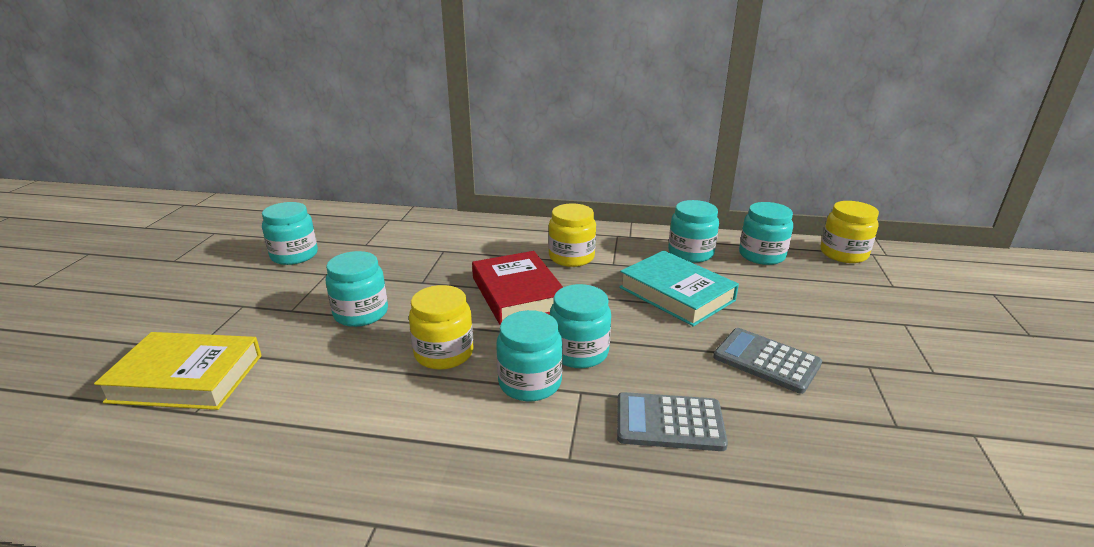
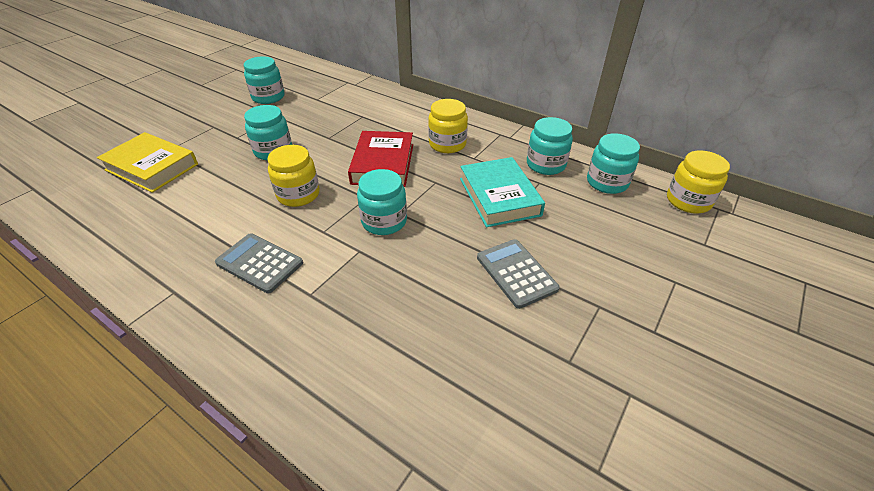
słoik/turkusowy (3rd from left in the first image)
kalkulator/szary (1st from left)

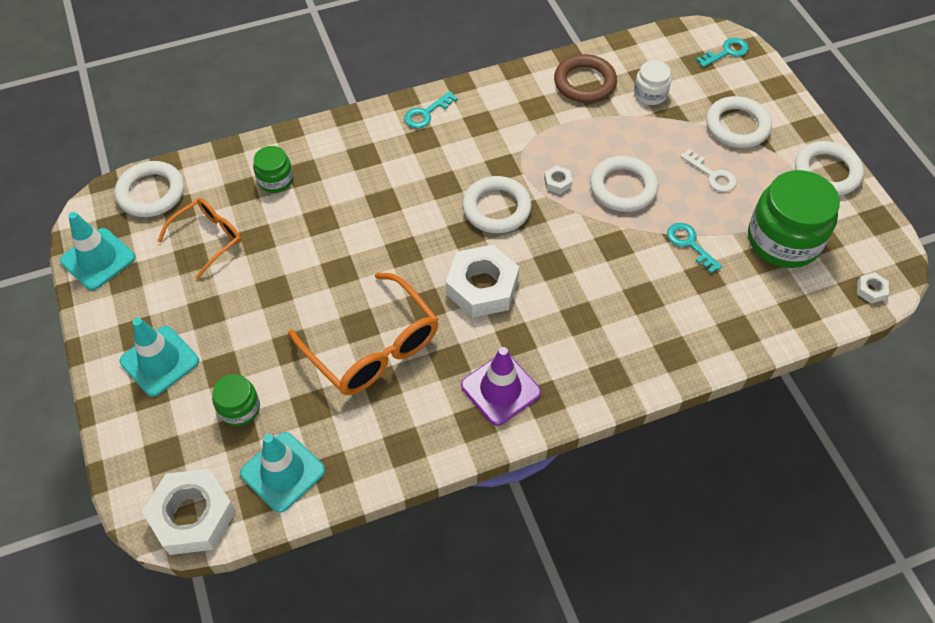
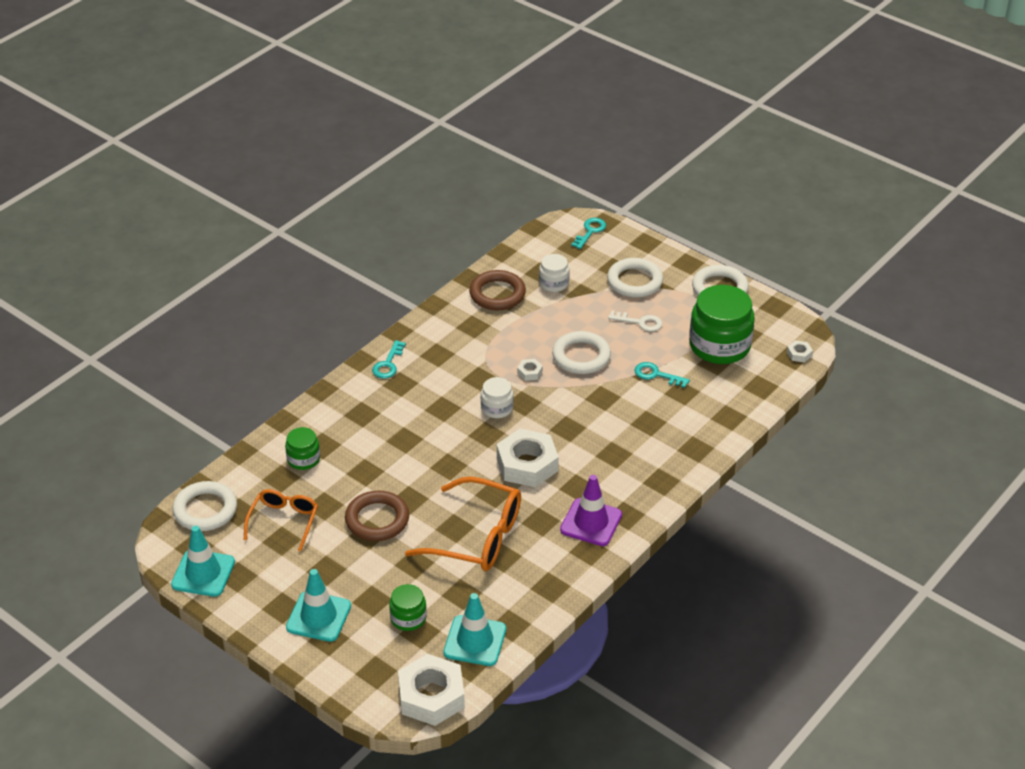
pierścień/brązowy (1st from left)
słoik/biały (1st from left)

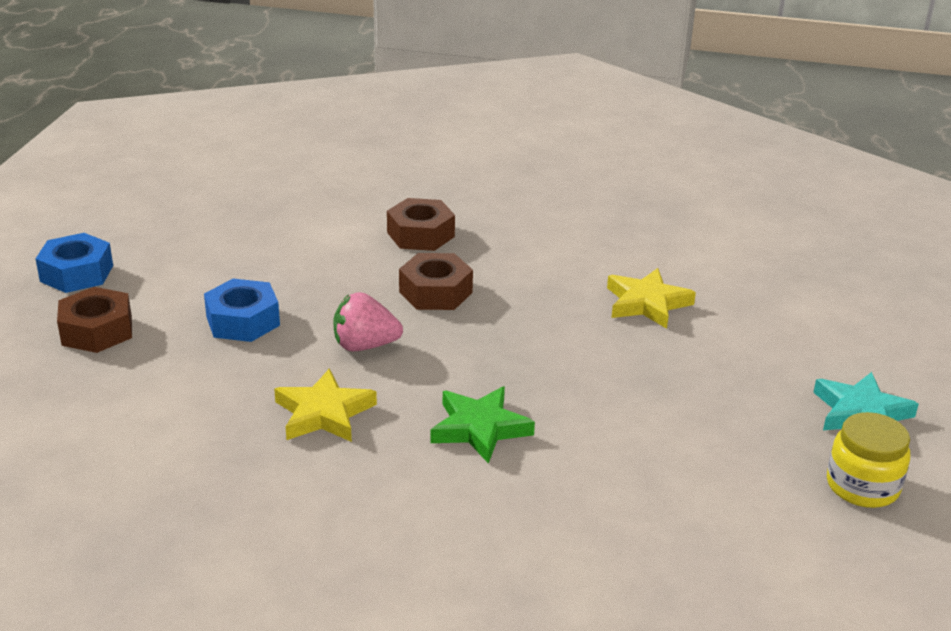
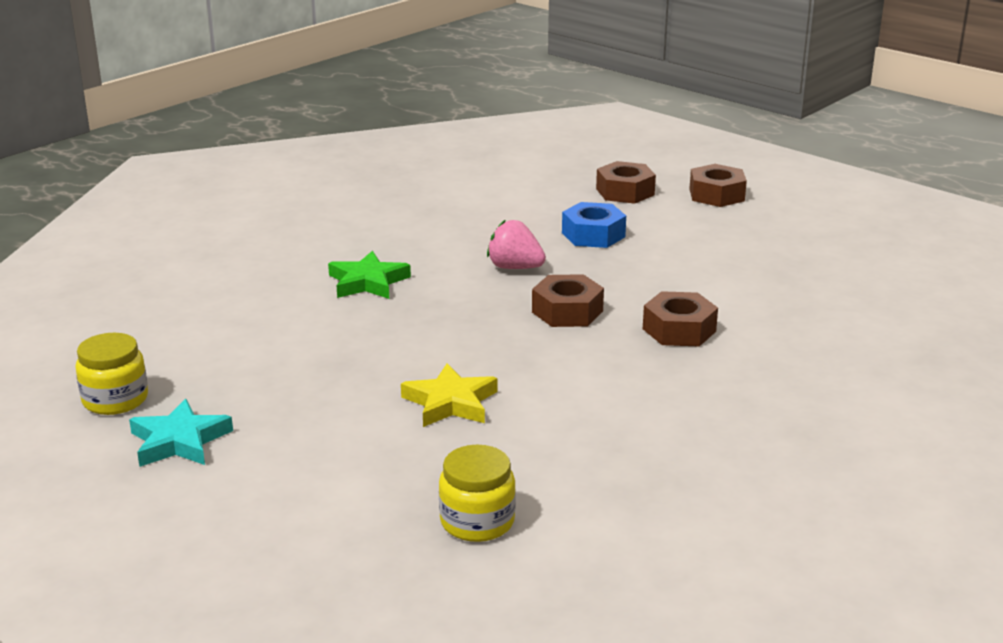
gwiazda/żółty (1st from left in the first image)
słoik/żółty (2nd from left)
nakrętka/brązowy (4th from left)
truskawka/różowy

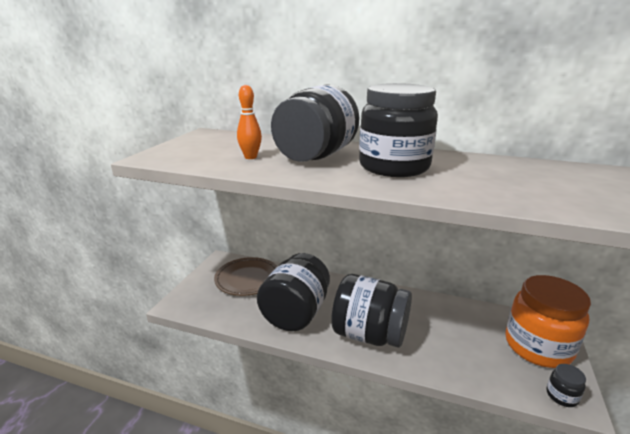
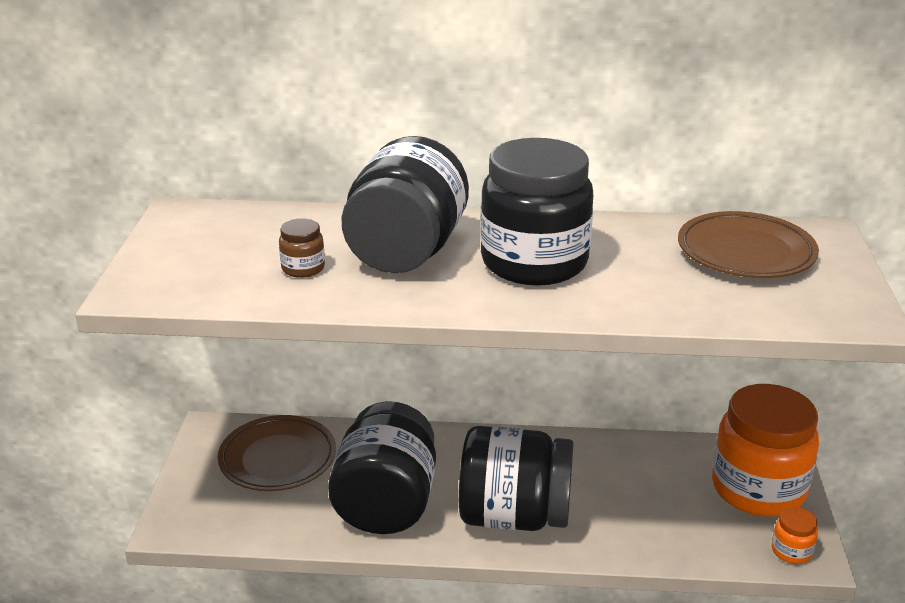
talerz/brązowy (2nd from left)
słoik/brązowy
słoik/pomarańczowy (2nd from left)

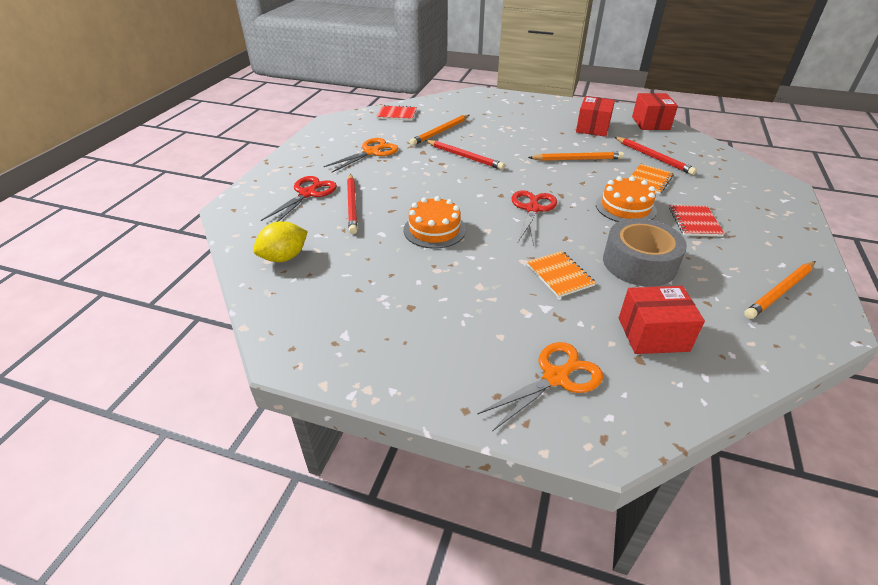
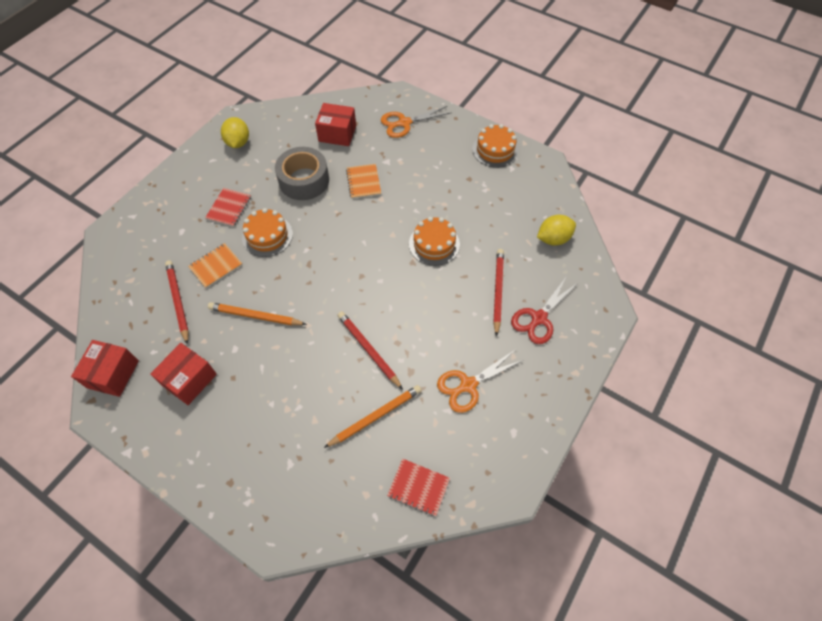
nożyczki/czerwony (2nd from left in the first image)
tort/pomarańczowy (3rd from left)
cytryna/żółty (1st from left)

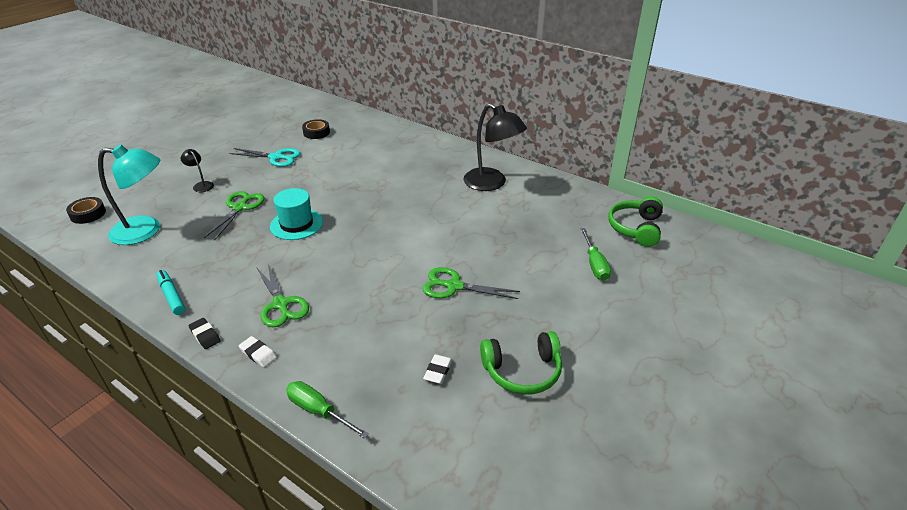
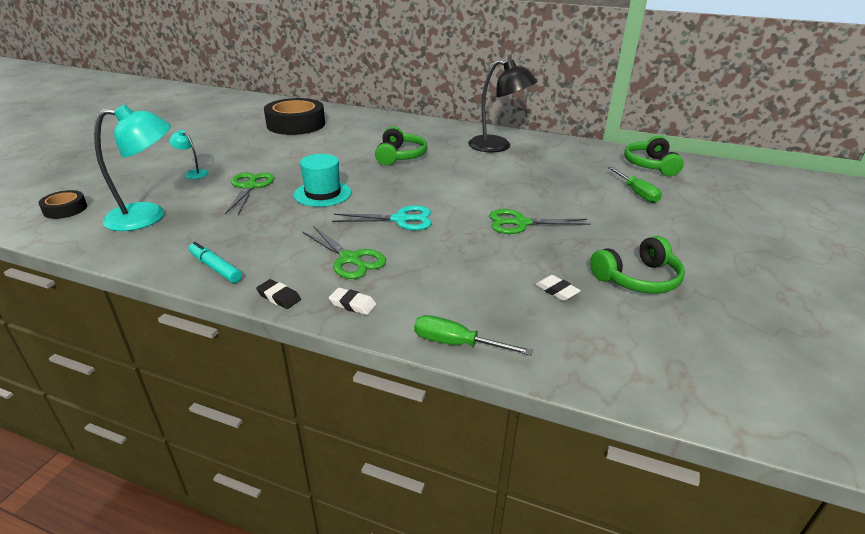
słuchawki/zielony (1st from left)
nożyczki/turkusowy
lampka/turkusowy (2nd from left)
gumka do mazania/biały (2nd from left)
taśma klejąca/czarny (2nd from left)

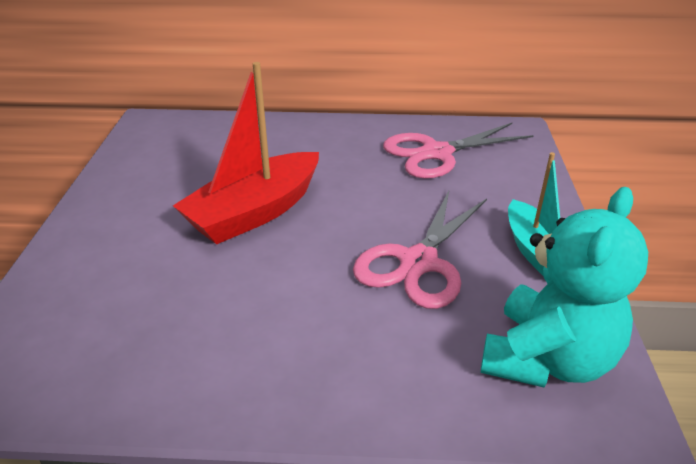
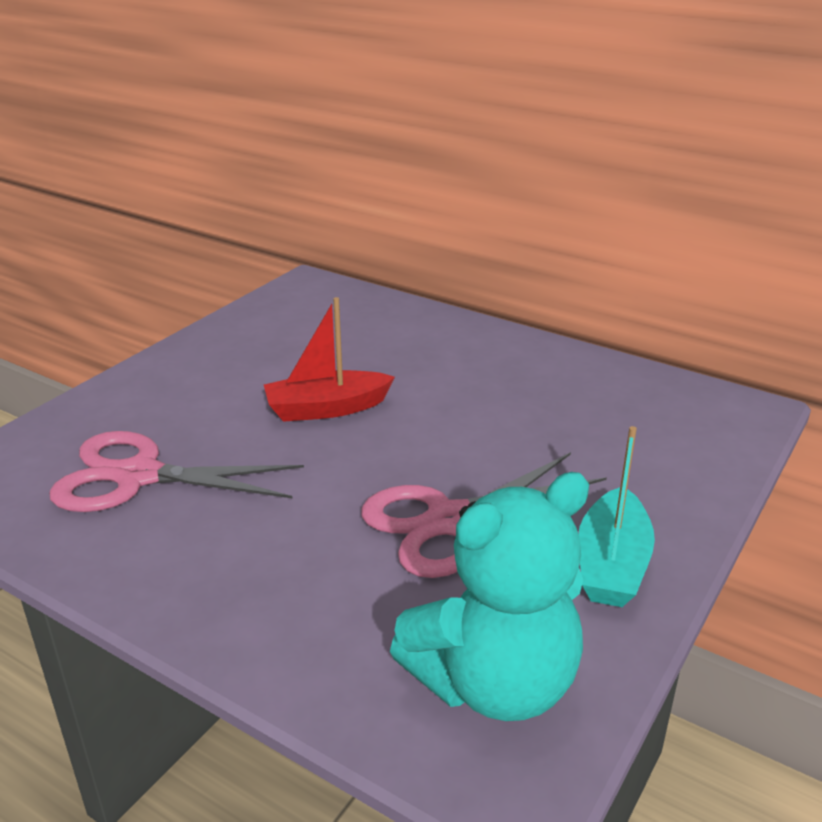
nożyczki/różowy (1st from left)
łódka/czerwony

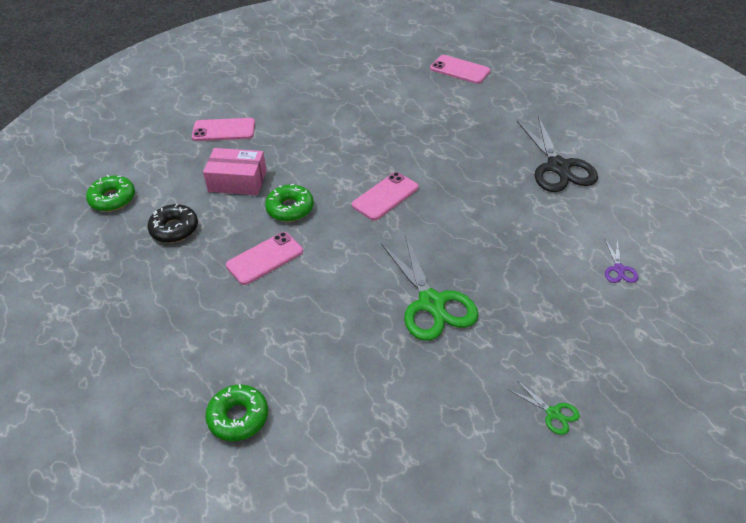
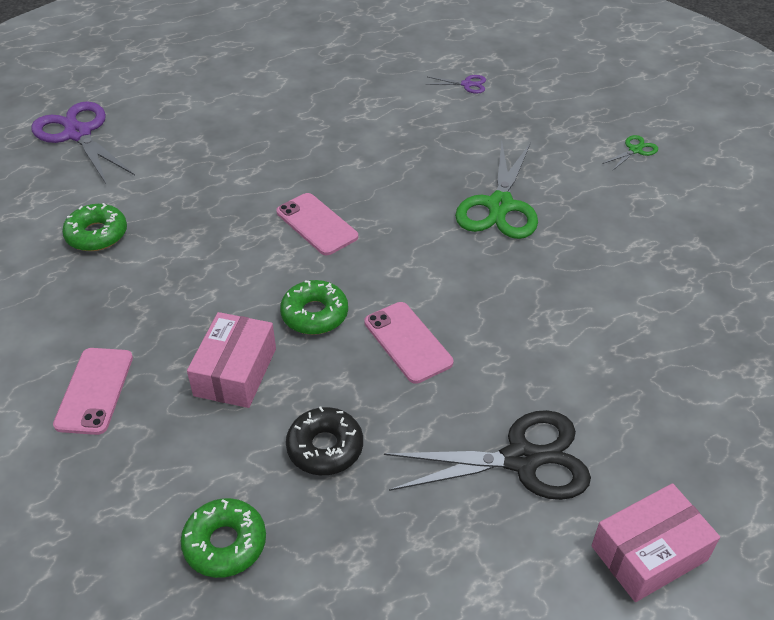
pudełko/różowy (2nd from left)
donut/zielony (1st from left)
nożyczki/czarny
nożyczki/fioletowy (1st from left)
nożyczki/zielony (1st from left)

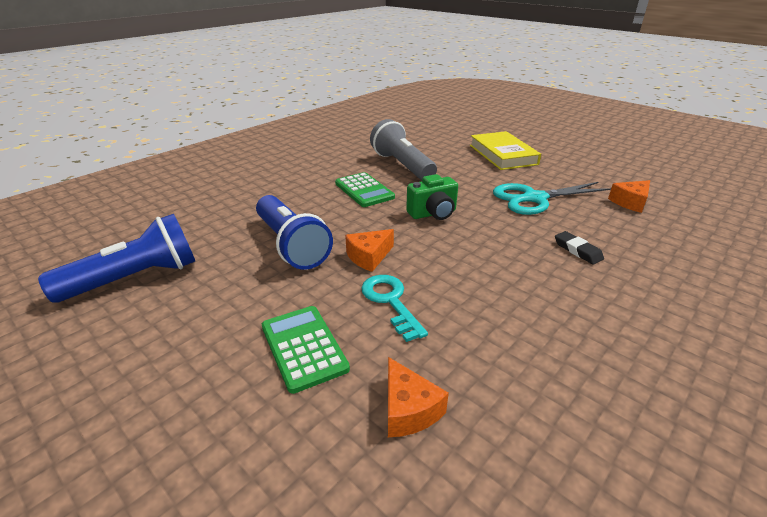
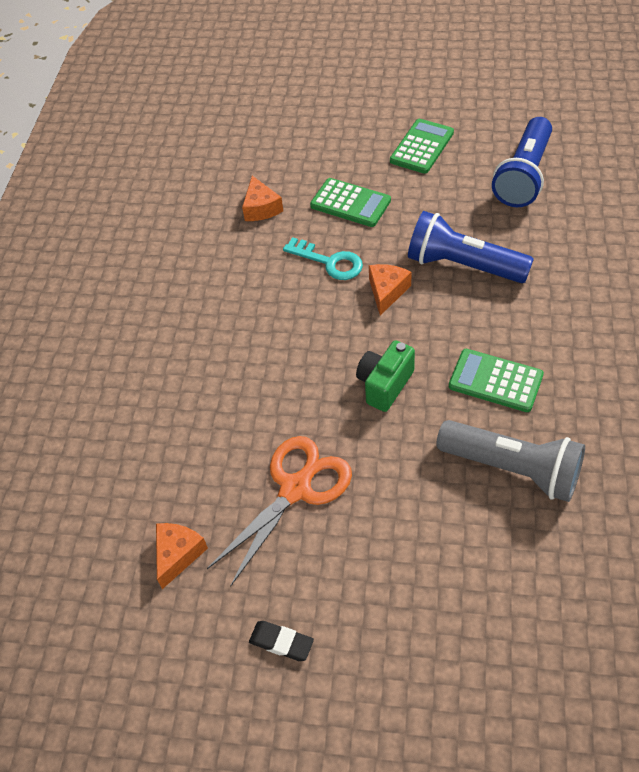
książka/żółty
kalkulator/zielony (2nd from left)
gumka do mazania/czarny
nożyczki/pomarańczowy
ser/pomarańczowy (2nd from left)

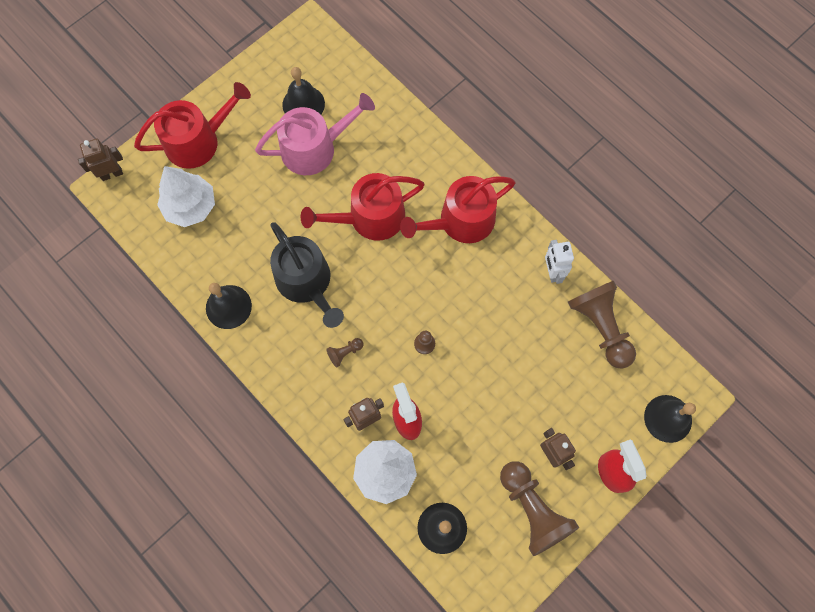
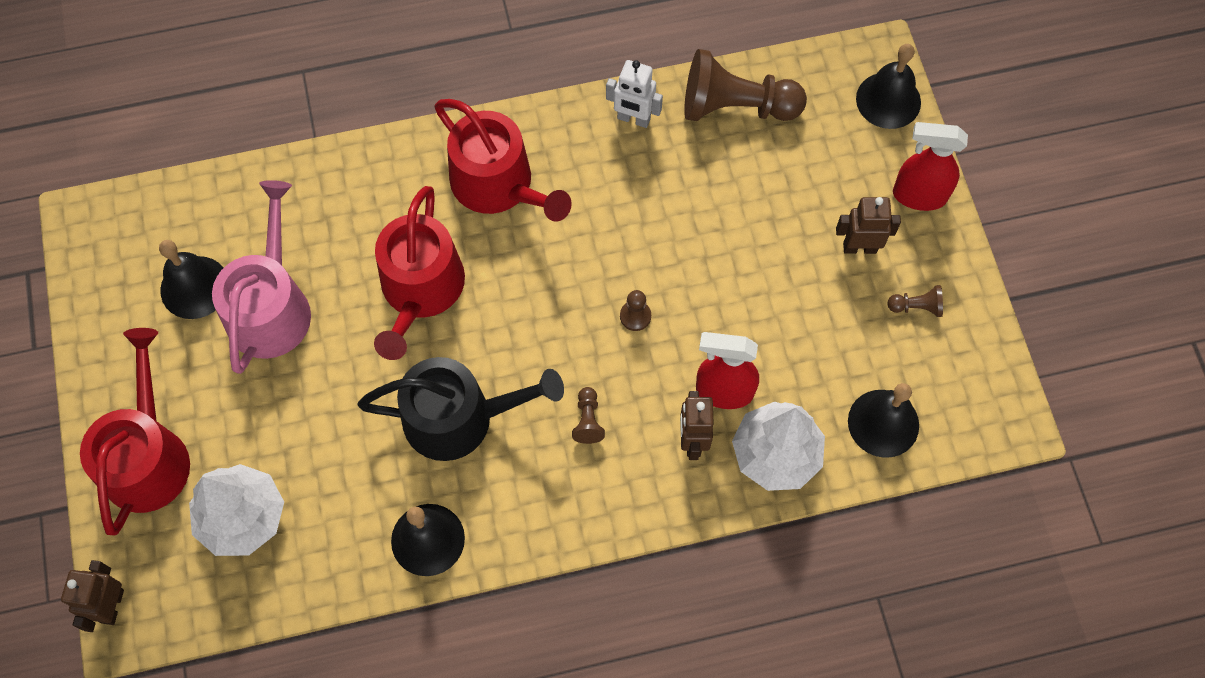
konewka/czerwony (3rd from left)
pionek/brązowy (4th from left)

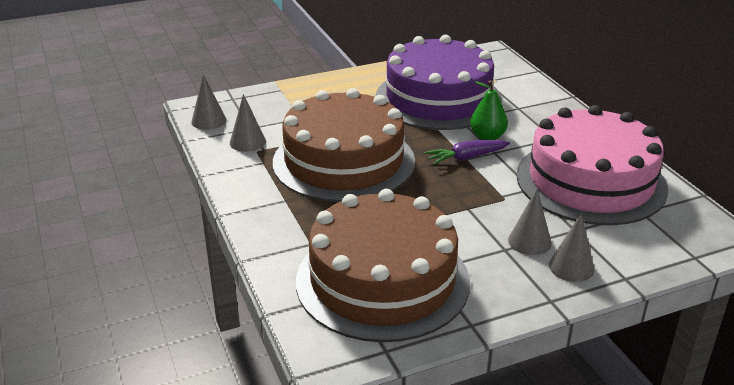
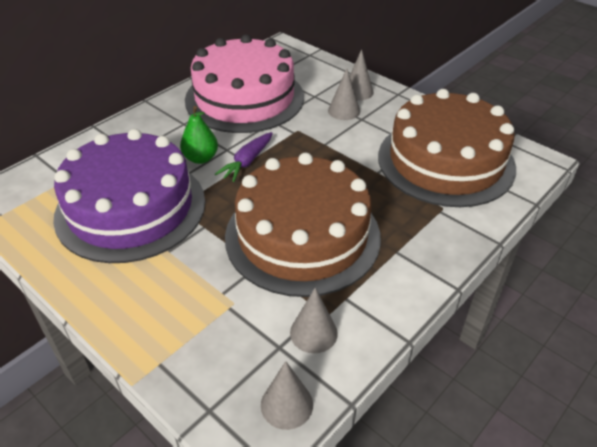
marchewka/fioletowy

